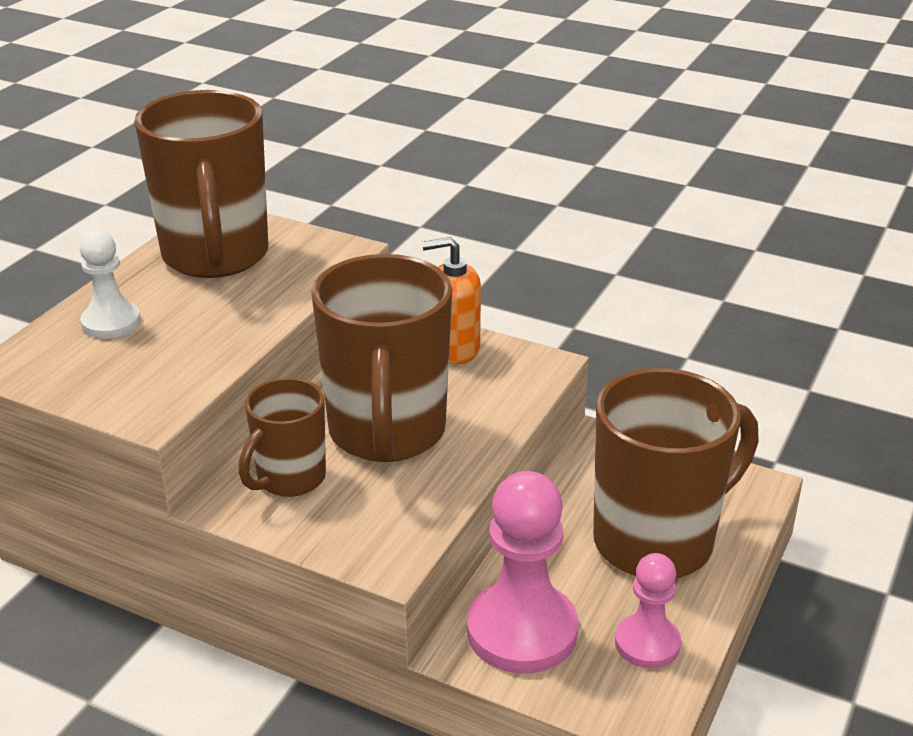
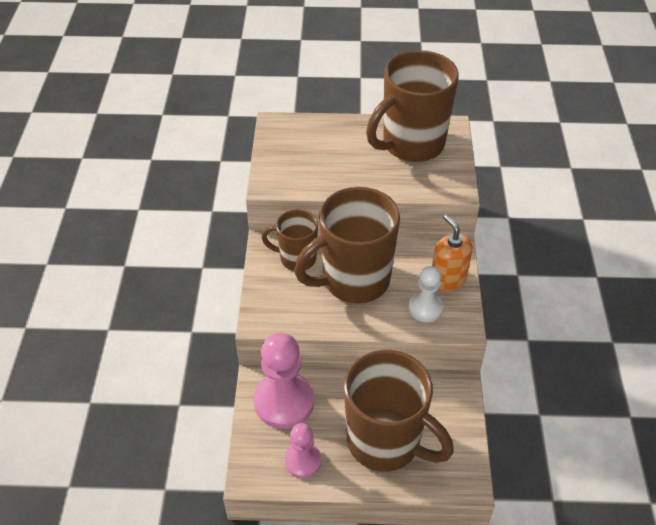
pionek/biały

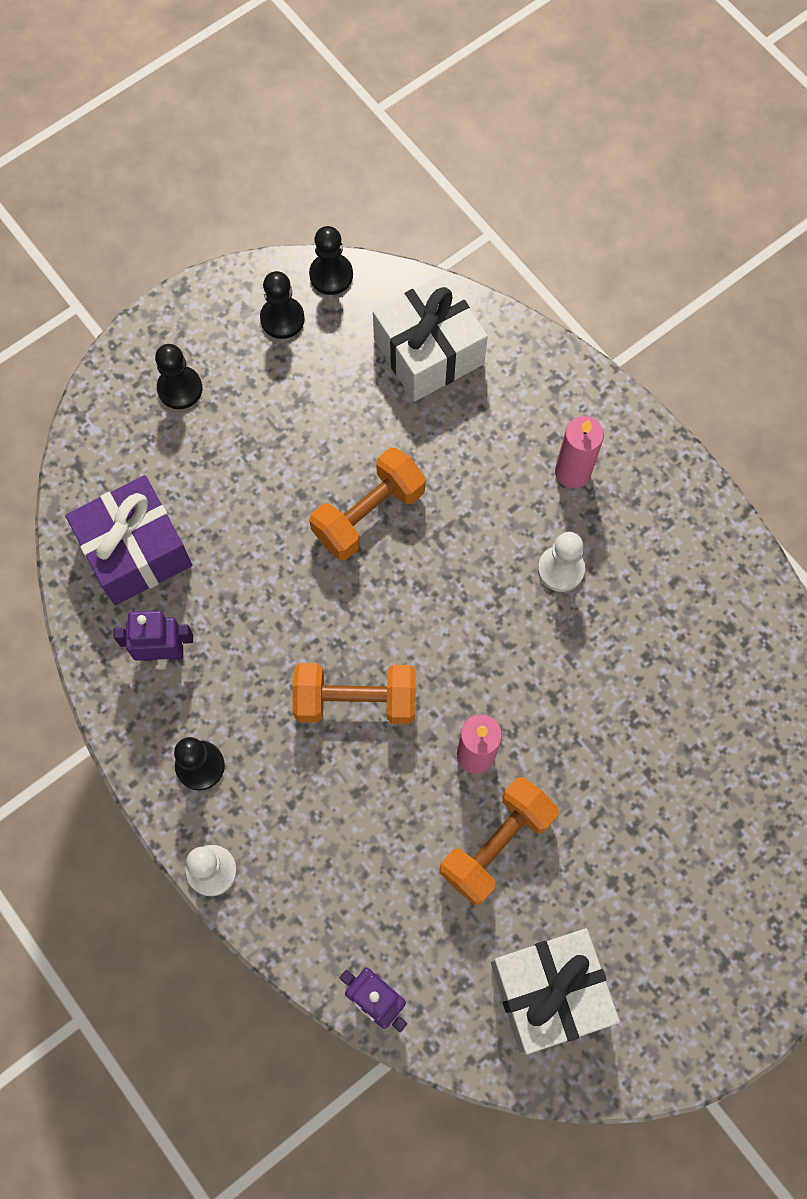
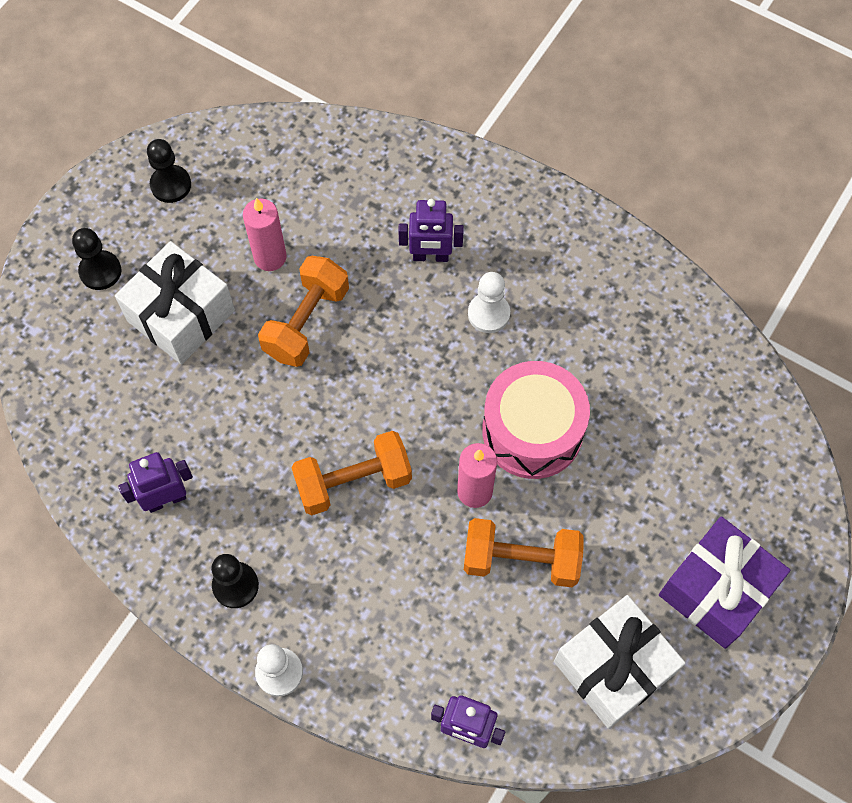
pionek/czarny (4th from left in the first image)
robot/fioletowy (2nd from left)
bęben/różowy
prezent/fioletowy
prezent/biały (1st from left)
świeca/różowy (1st from left)
hantel/pomarańczowy (3rd from left)

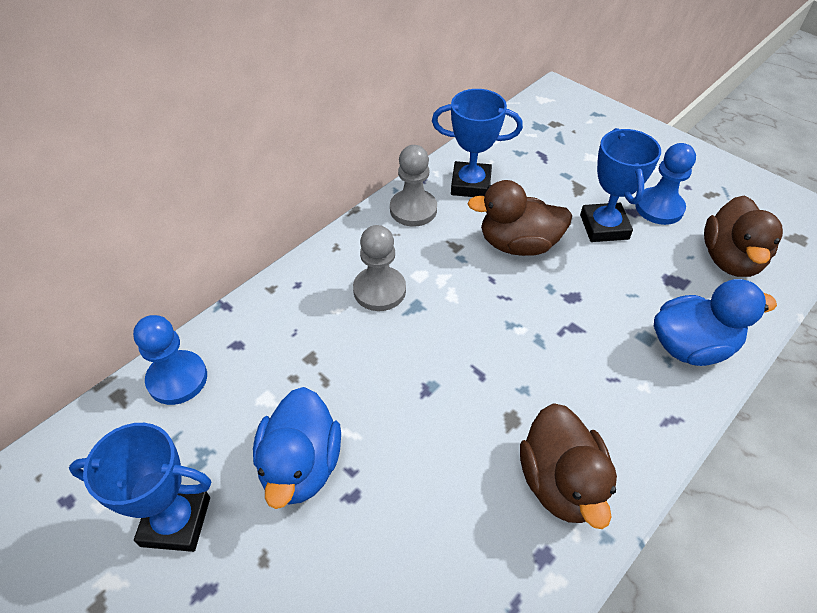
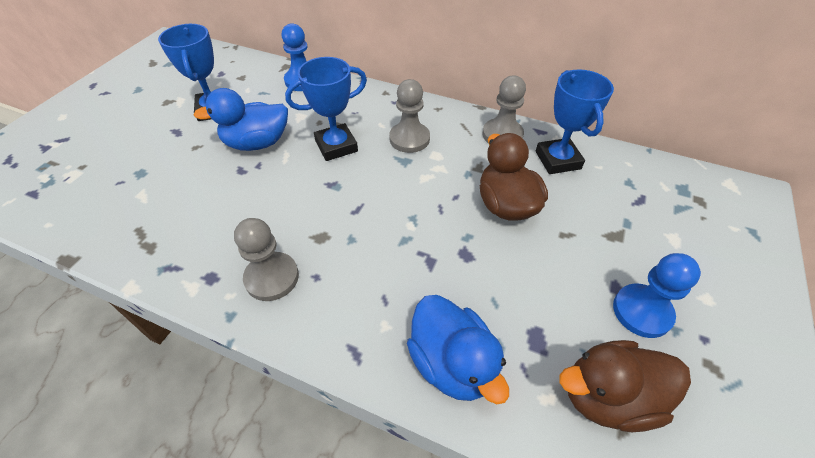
puchar/niebieski (2nd from left)
pionek/szary (1st from left)

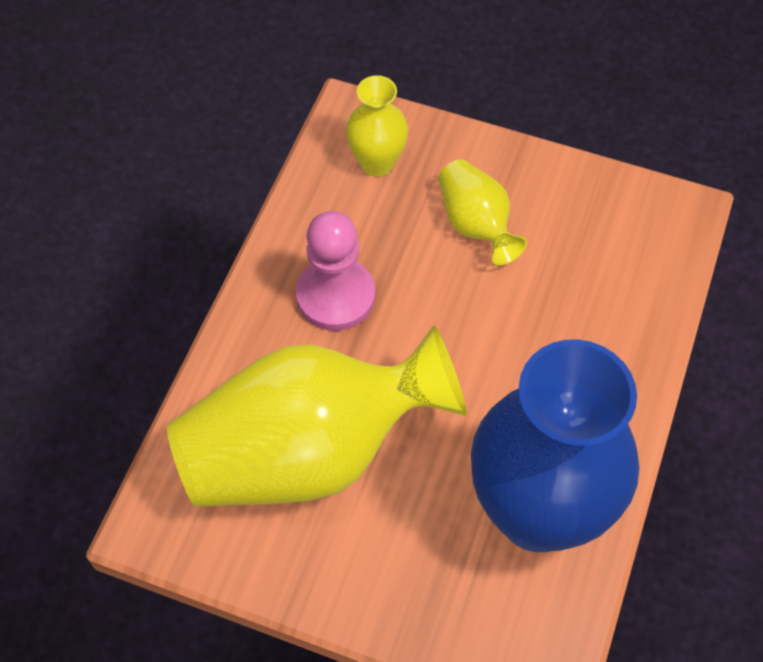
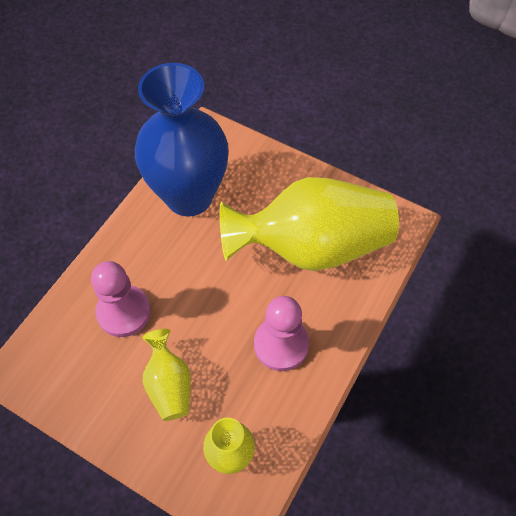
pionek/różowy (1st from left)

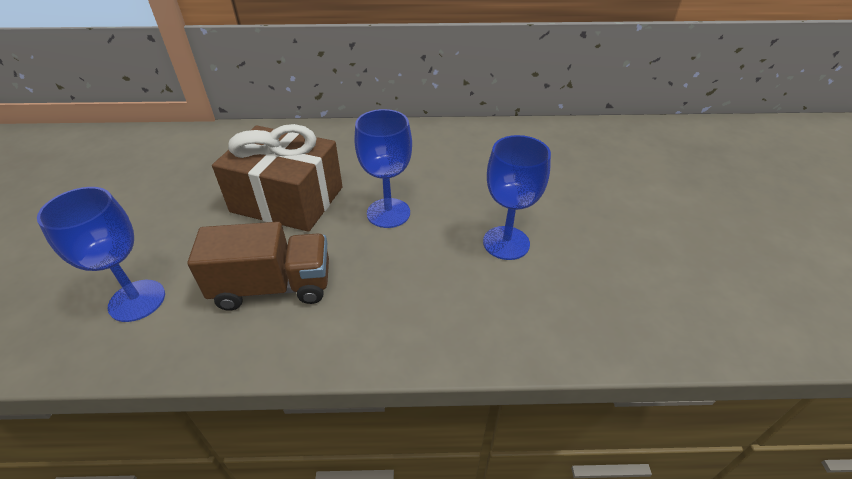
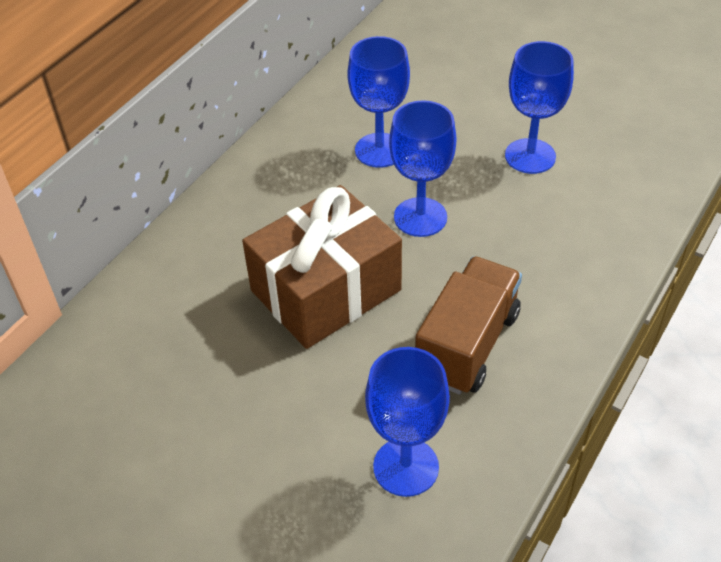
kielich/niebieski (1st from left)

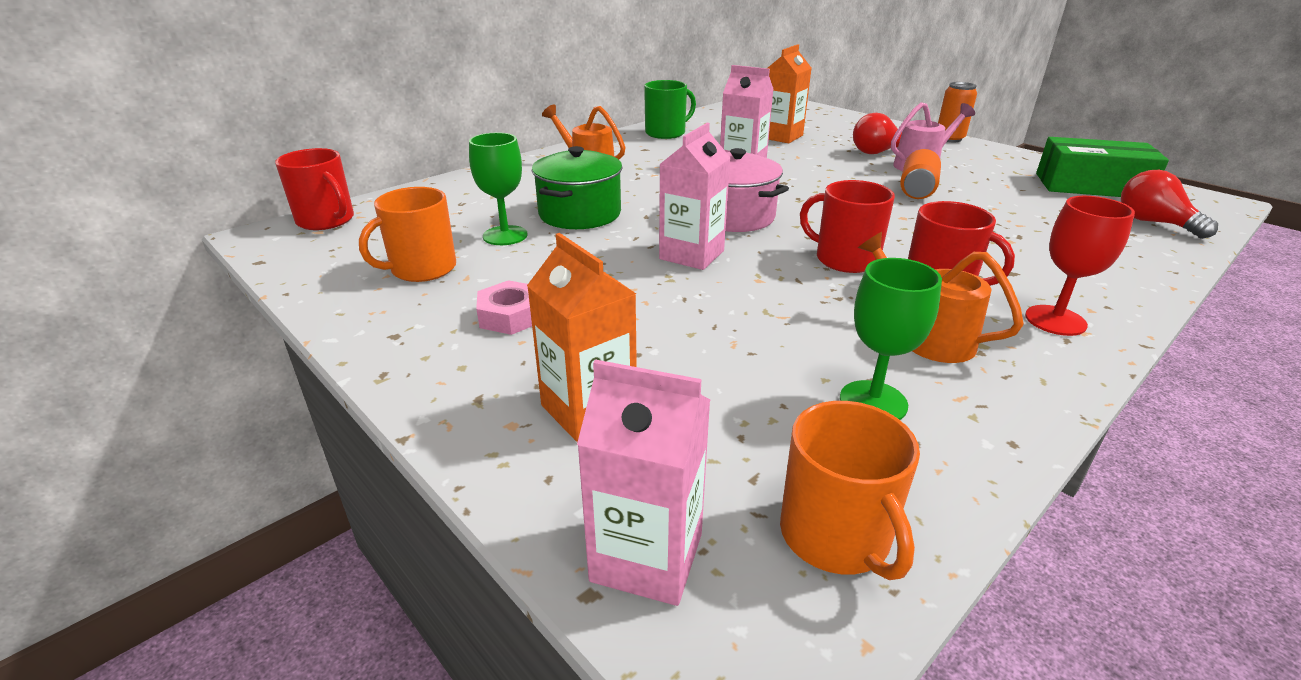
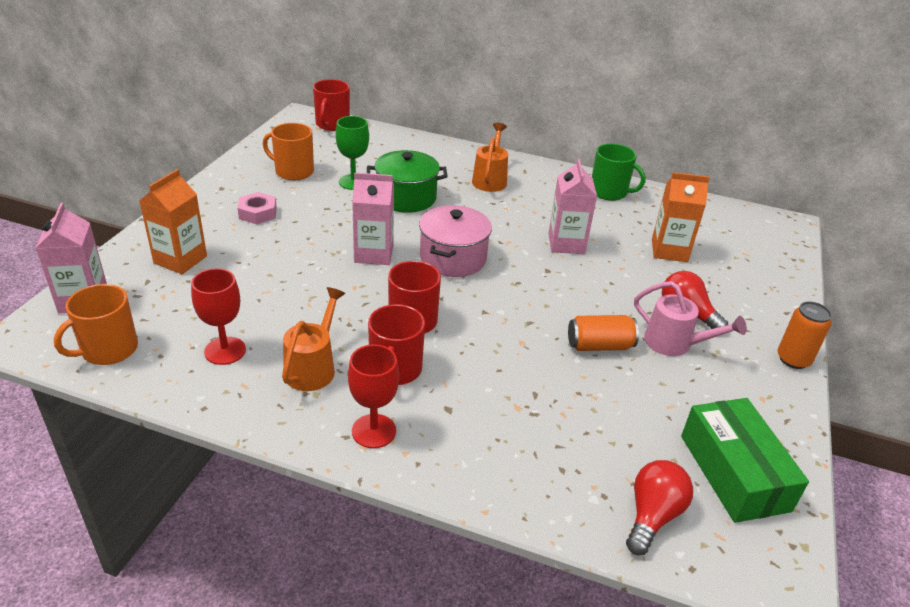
kielich/czerwony (1st from left)

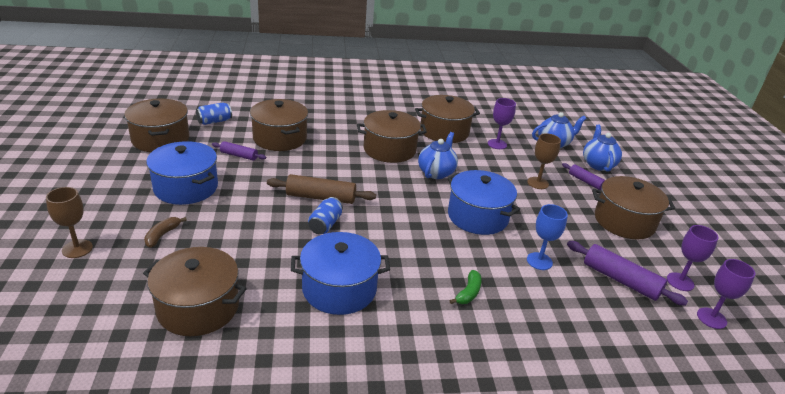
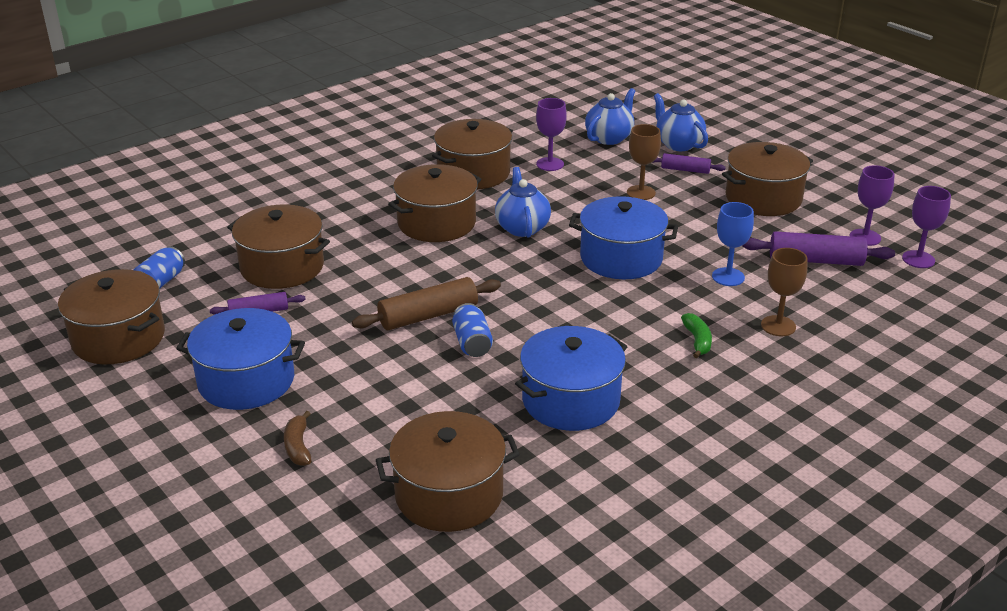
kielich/brązowy (2nd from left)

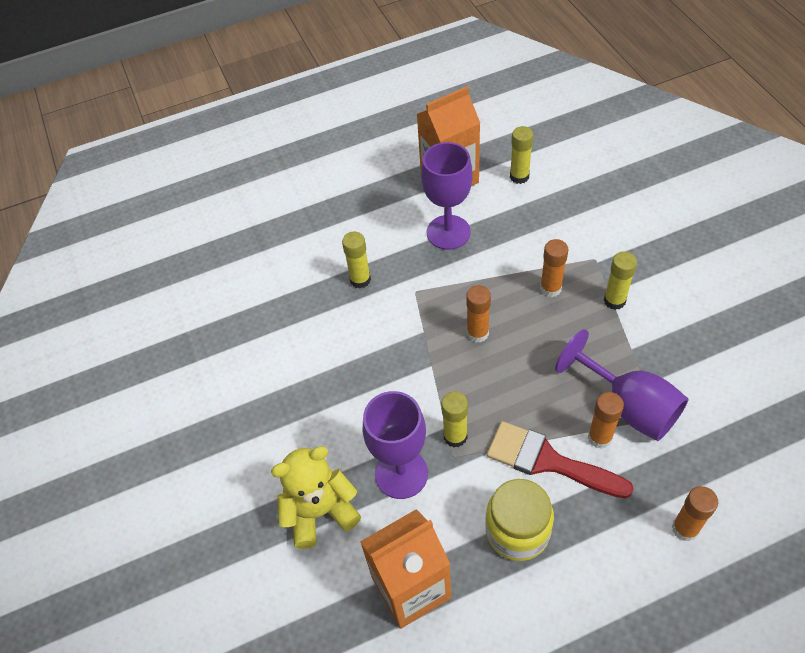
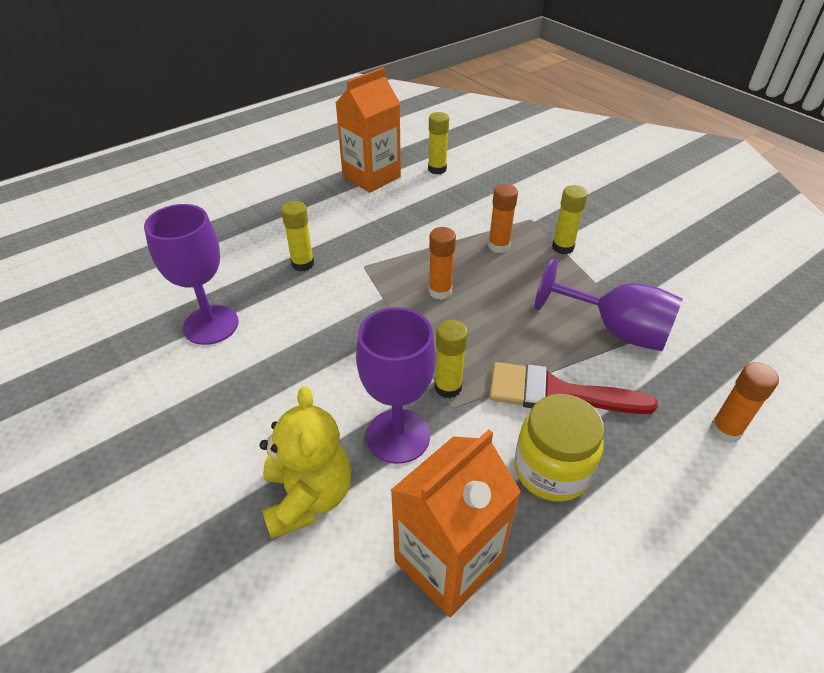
klej w sztyfcie/pomarańczowy (3rd from left in the first image)
kielich/fioletowy (1st from left)
miś/żółty

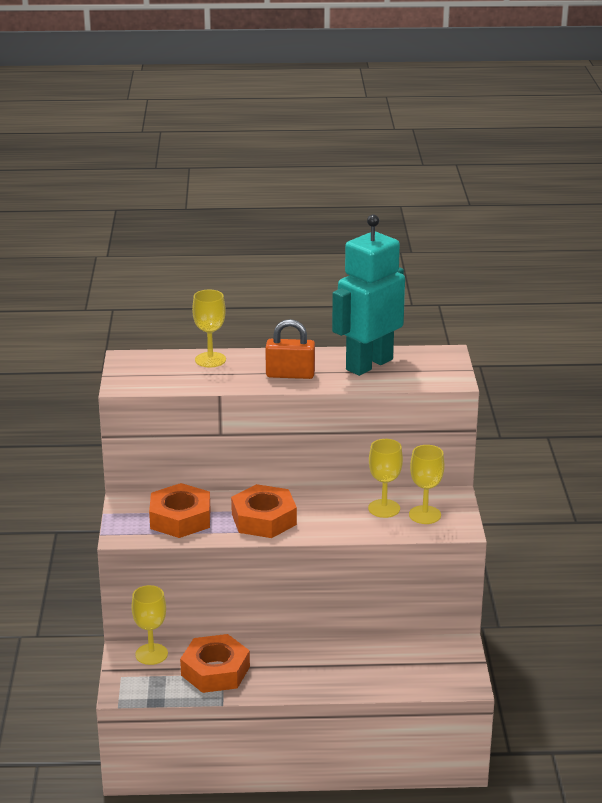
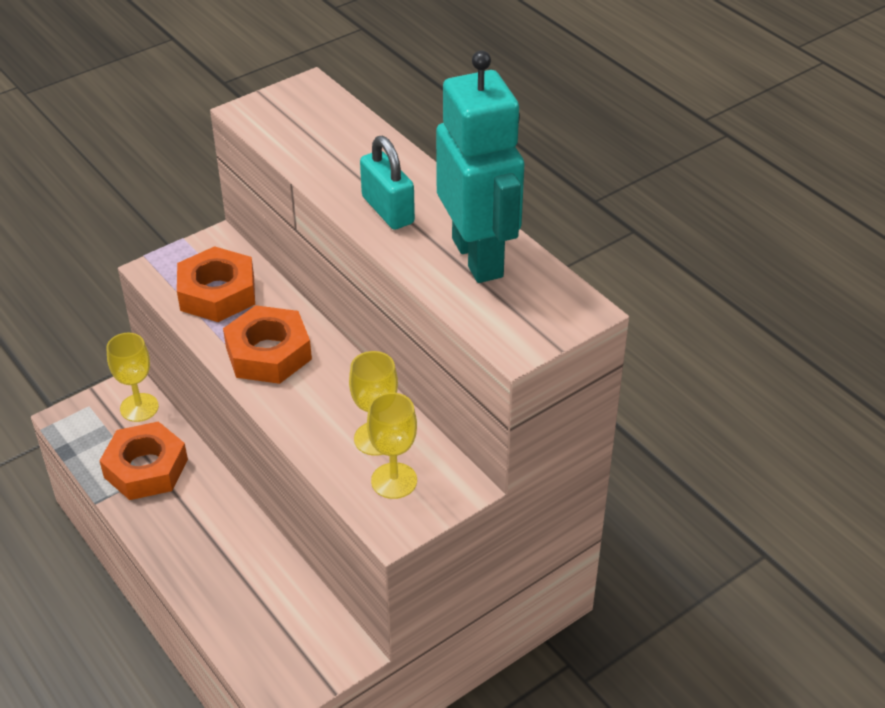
kielich/żółty (2nd from left in the first image)
kłódka/turkusowy
robot/turkusowy

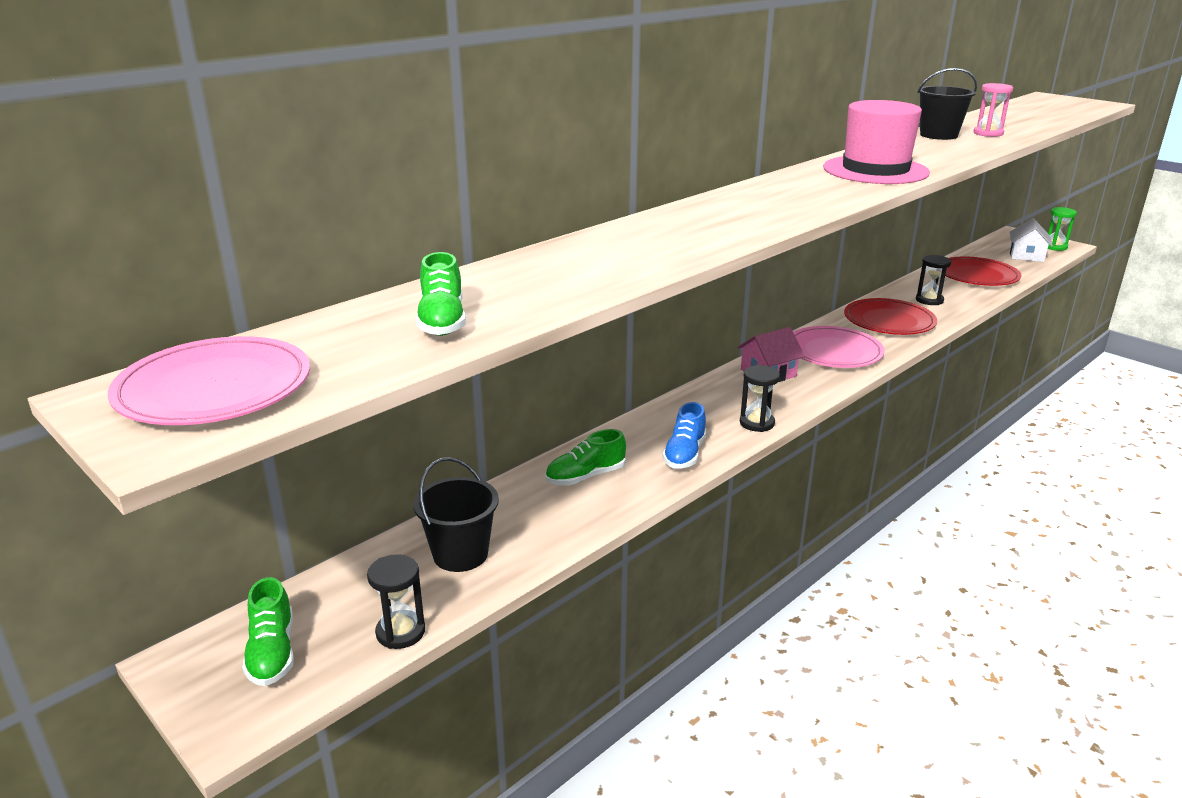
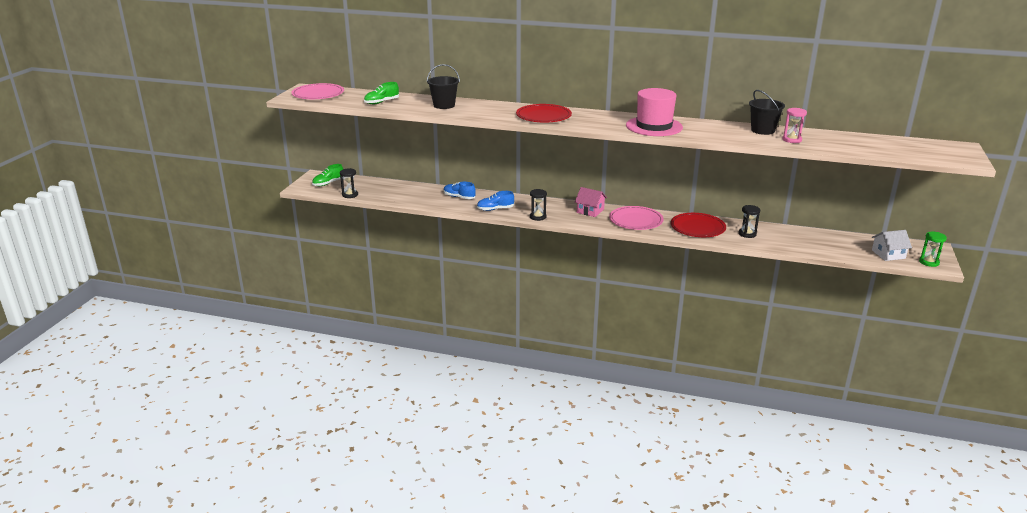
wiadro/czarny (1st from left)
talerz/czerwony (1st from left)
but/niebieski (1st from left)

